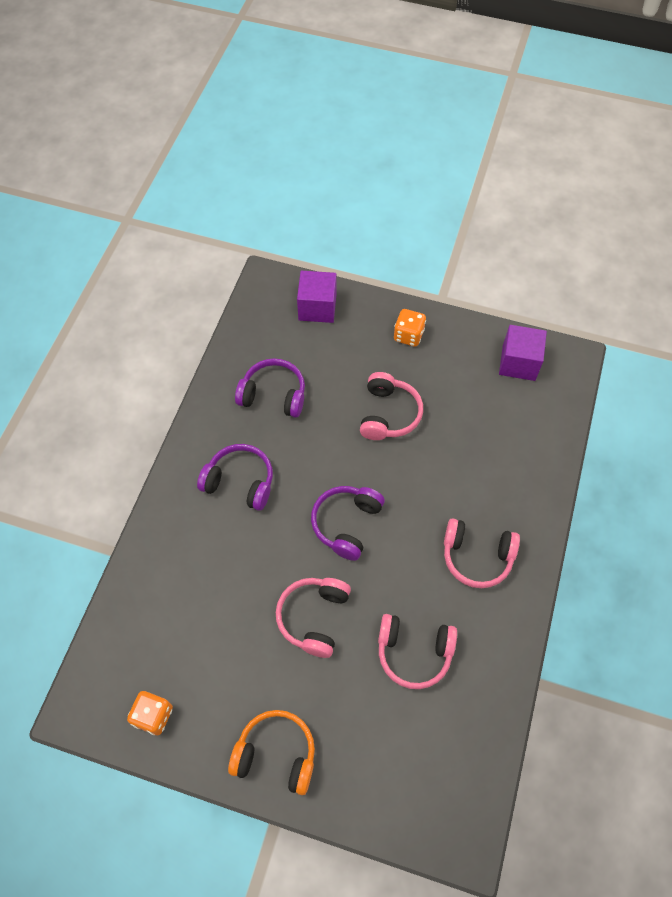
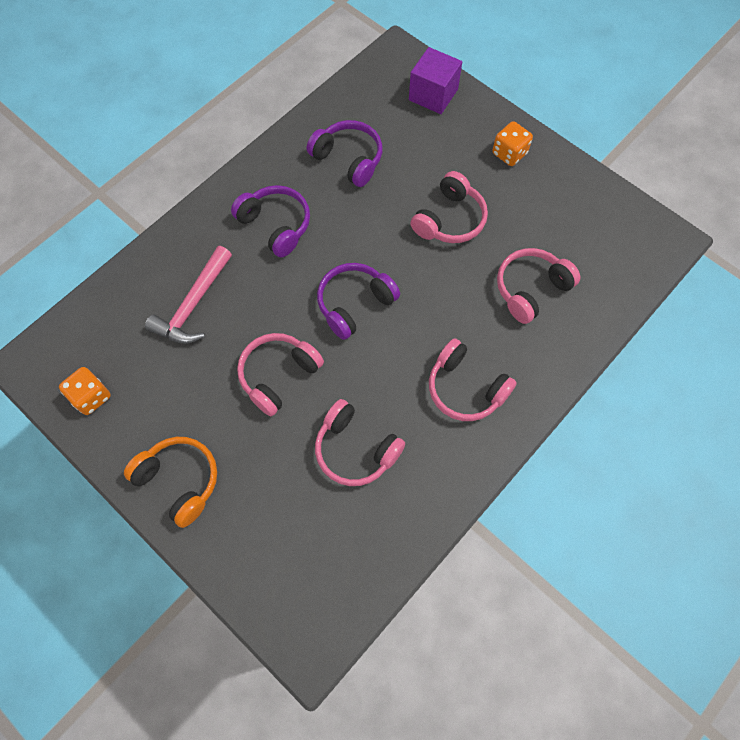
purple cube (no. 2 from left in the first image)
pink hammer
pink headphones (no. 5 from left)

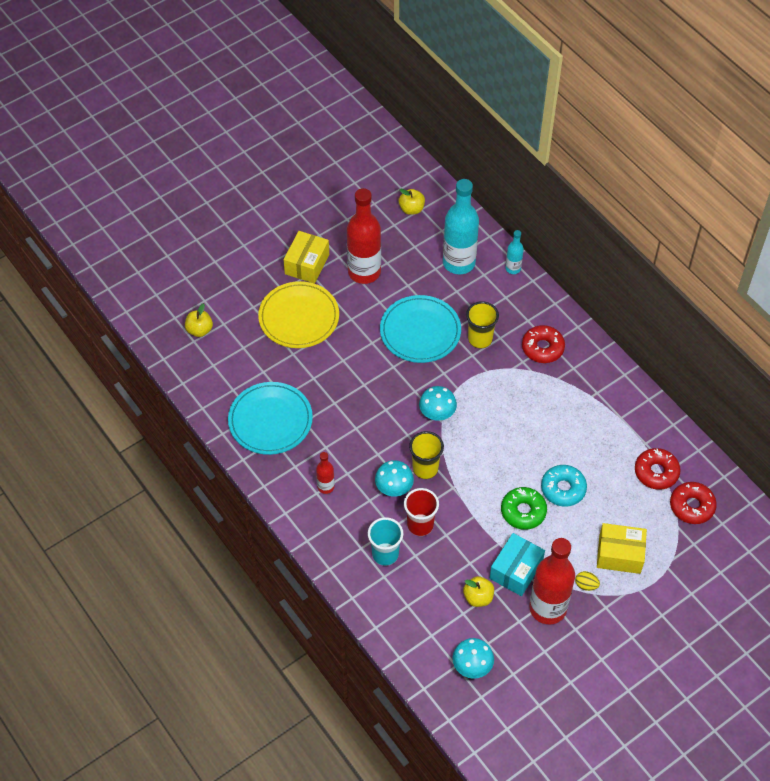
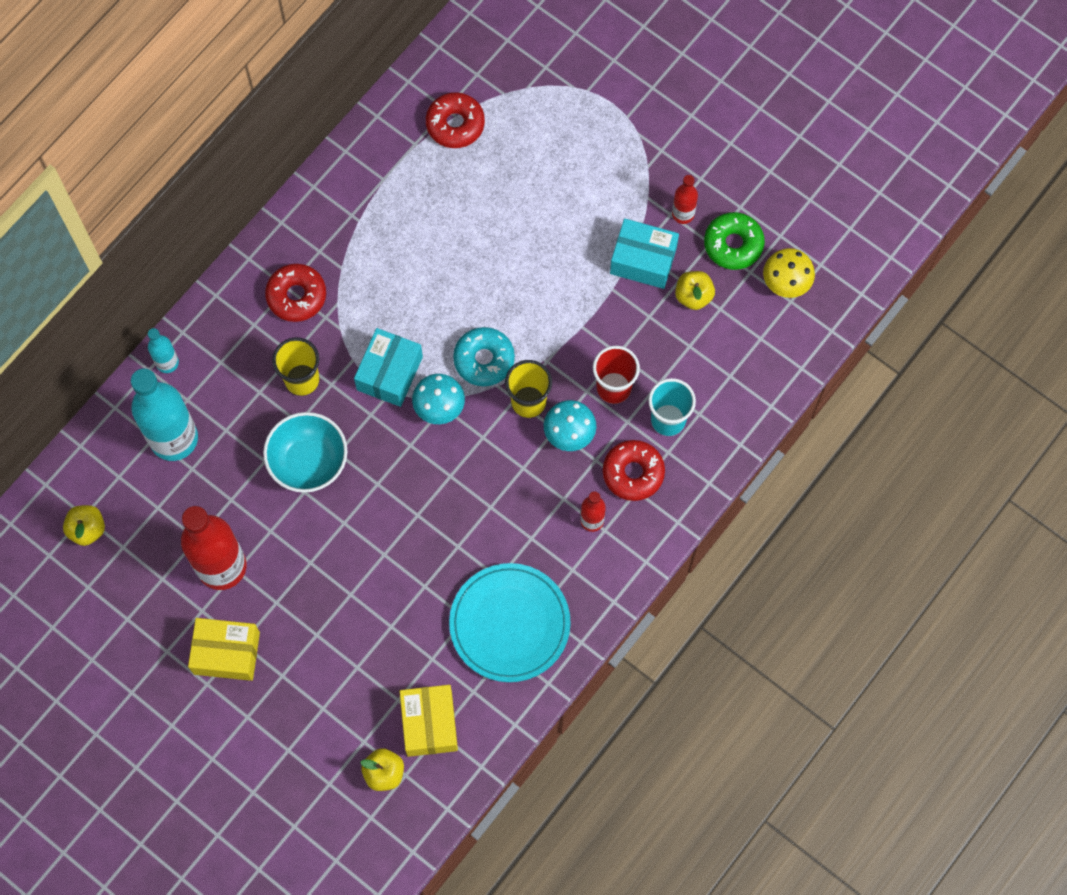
yellow plate
yellow egg
turquoise box (no. 1 from left)
green donut
turquoise donut
yellow box (no. 2 from left)
red donut (no. 3 from left)
turquoise bowl
yellow mushroom
red bottle (no. 3 from left)

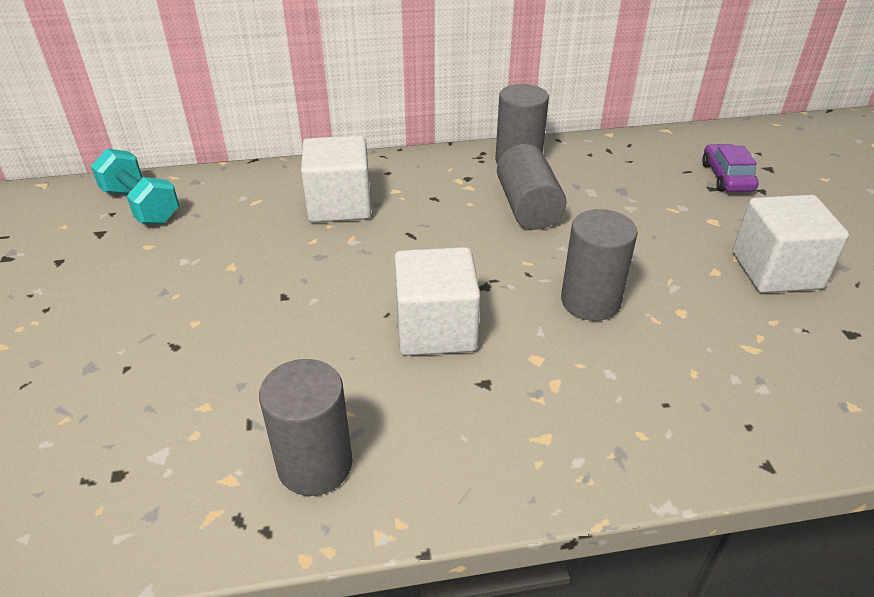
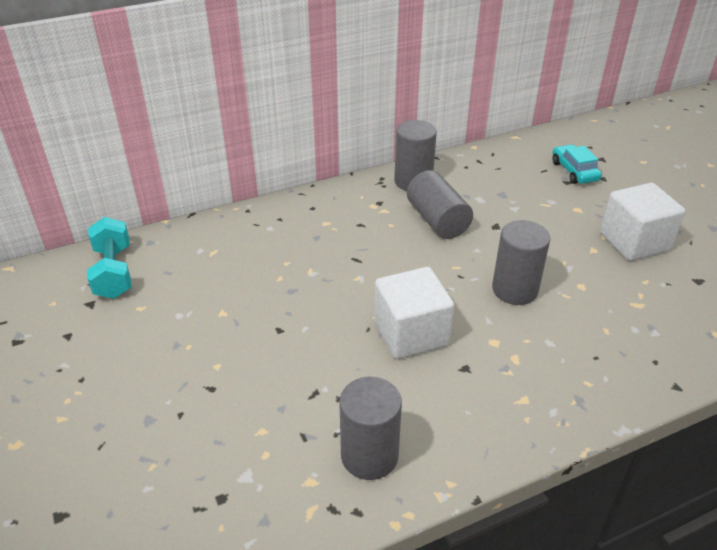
white cube (no. 1 from left in the first image)
turquoise car
turquoise dumbbell

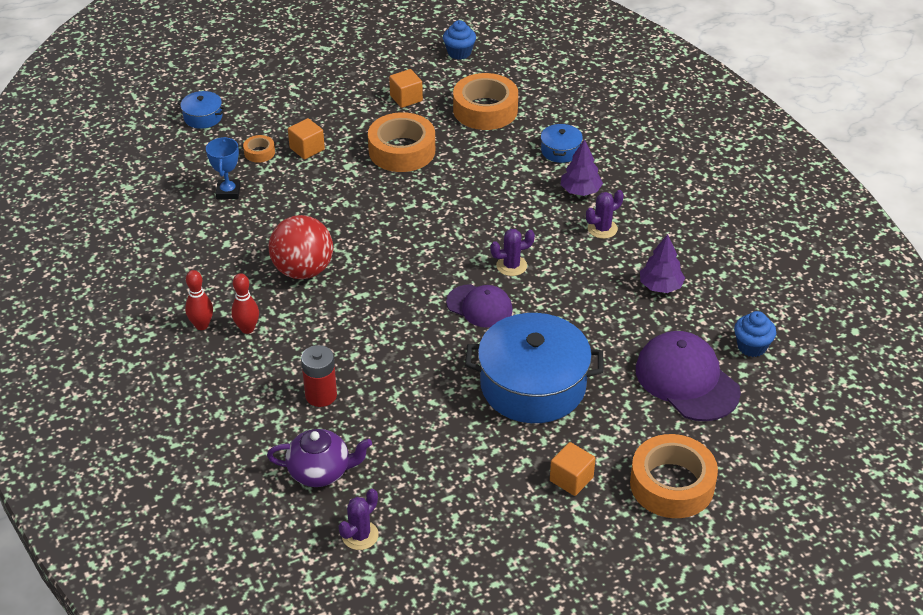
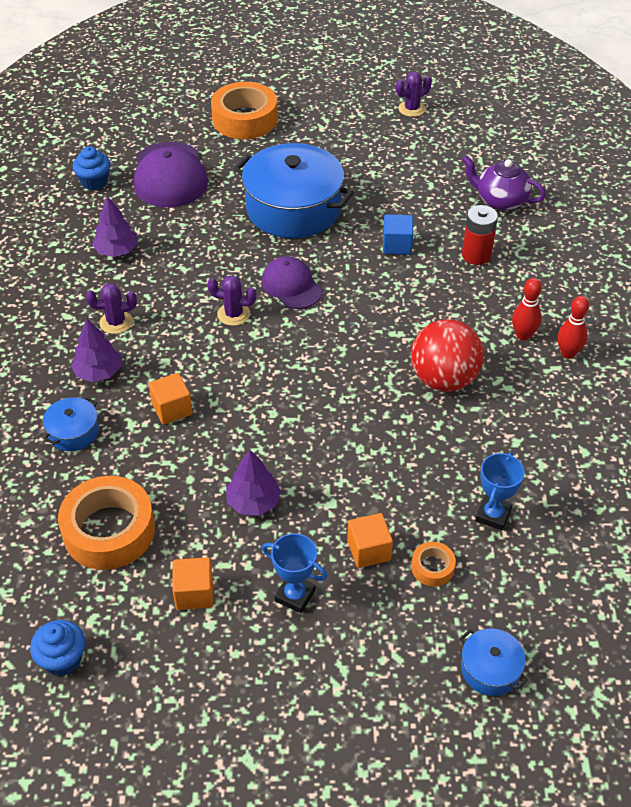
blue trophy (no. 1 from left)
blue cube
purple cactus (no. 3 from left)
orange cube (no. 1 from left)
purple tree (no. 3 from left)

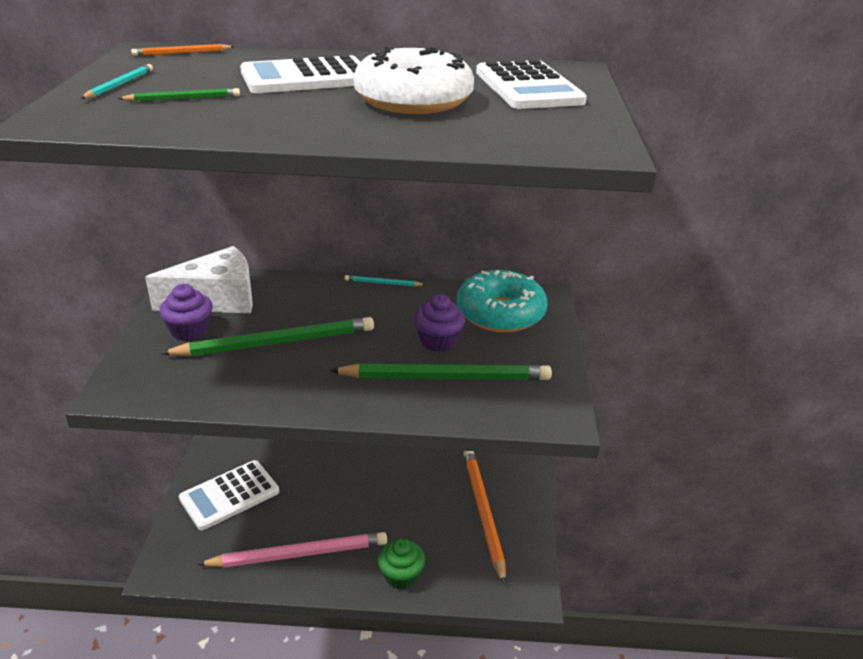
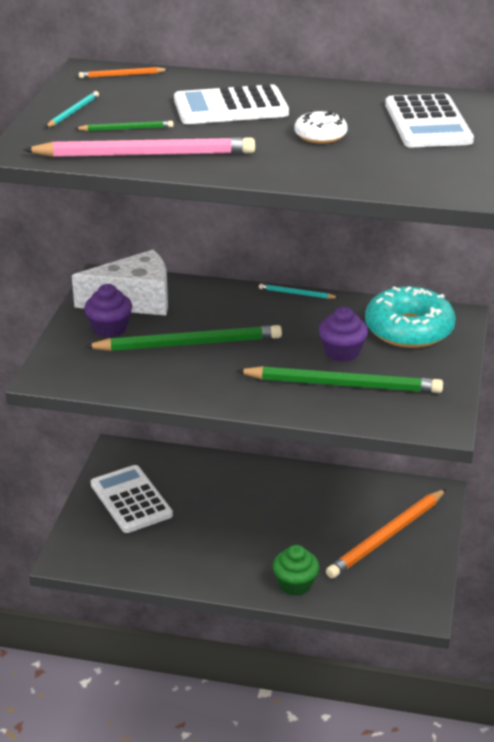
pink pencil
white calculator (no. 1 from left)
orange pencil (no. 2 from left)
white donut

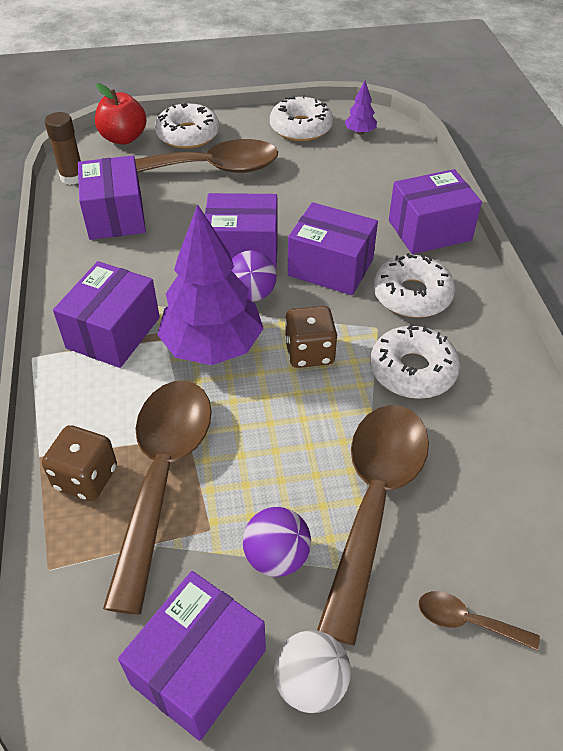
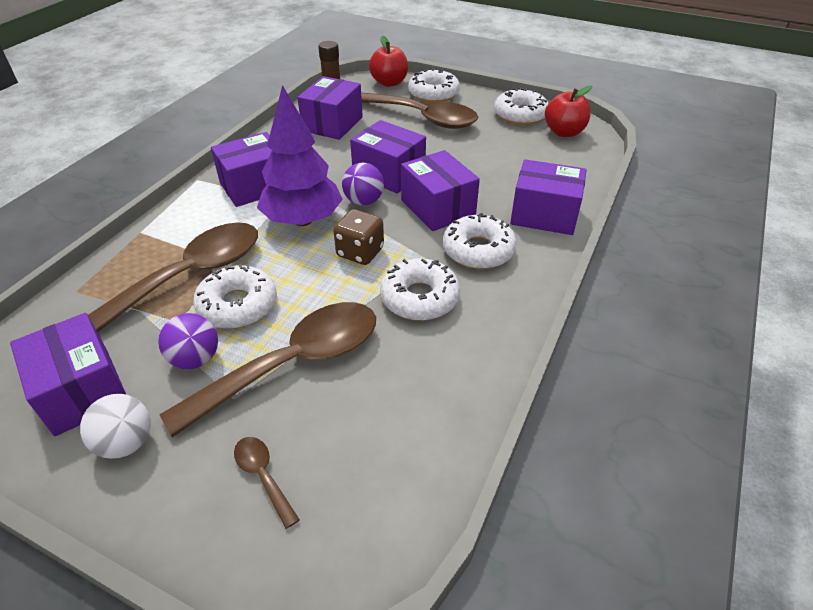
brown dice (no. 1 from left in the first image)
white donut (no. 1 from left)
red apple (no. 2 from left)
purple box (no. 1 from left)

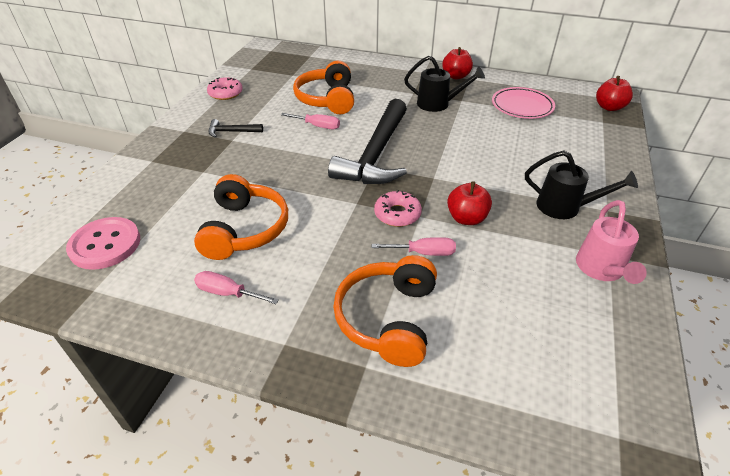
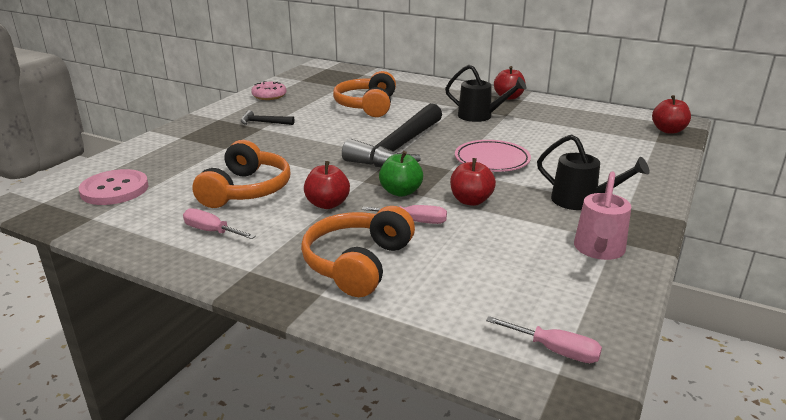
red apple (no. 1 from left)
pink screwdriver (no. 3 from left)
pink plate
green apple

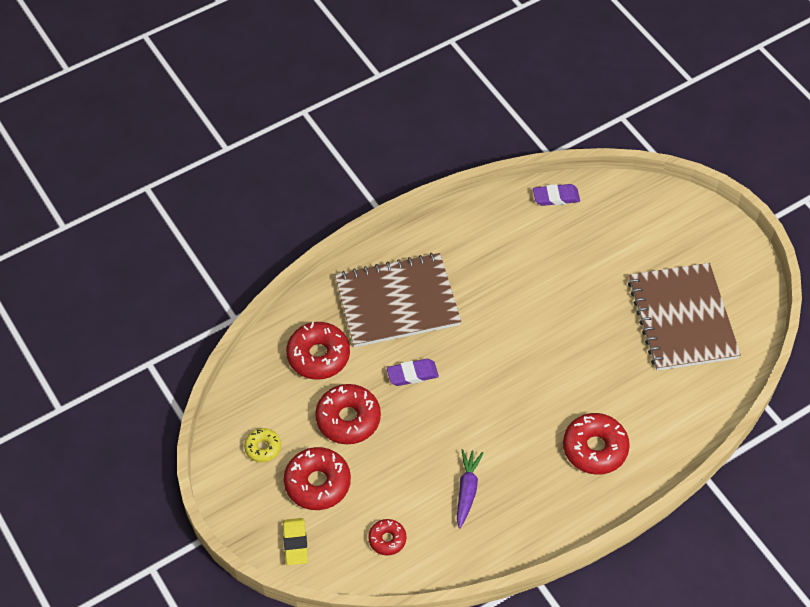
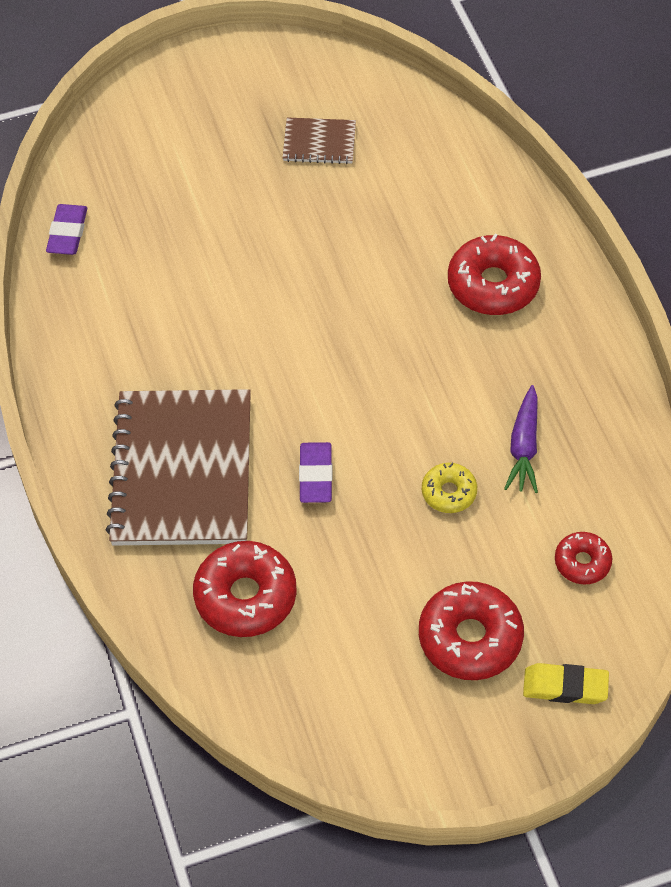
red donut (no. 3 from left in the first image)
yellow donut
purple carrot
brown notebook (no. 2 from left)

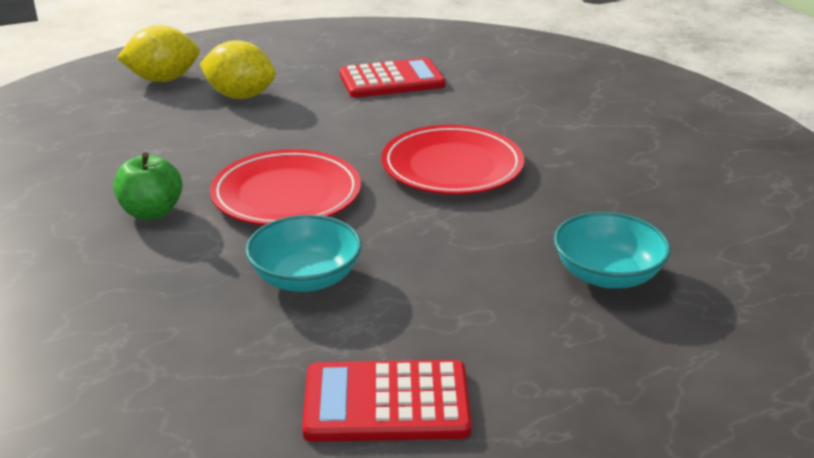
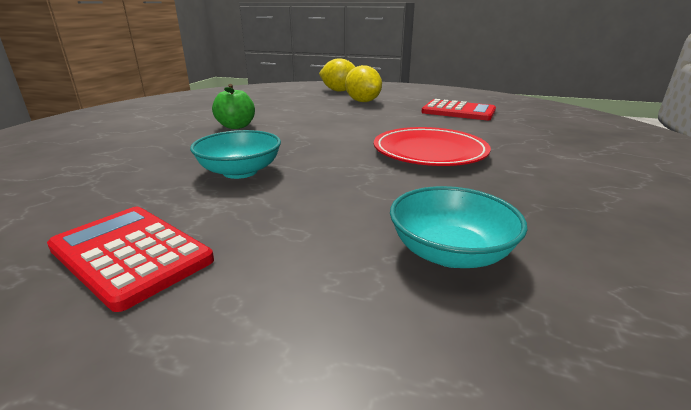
red plate (no. 1 from left in the first image)

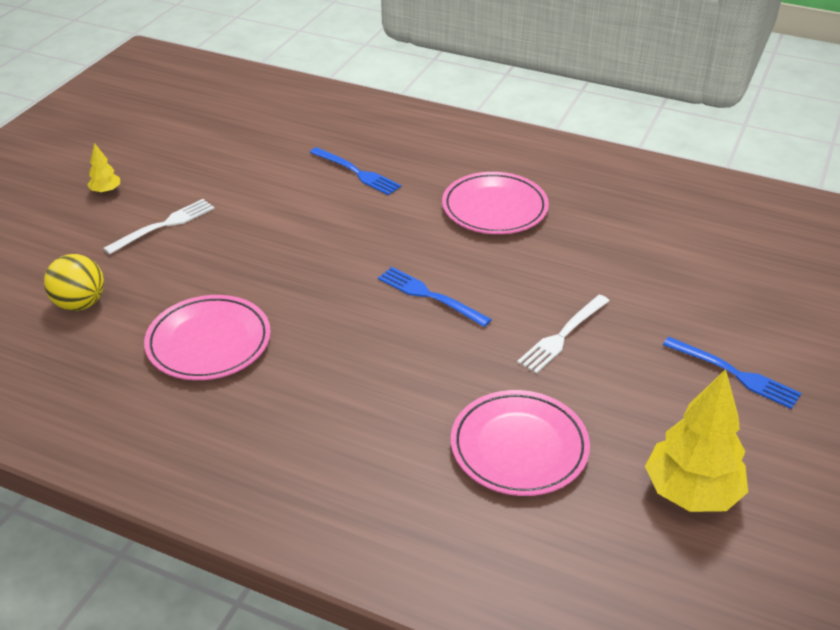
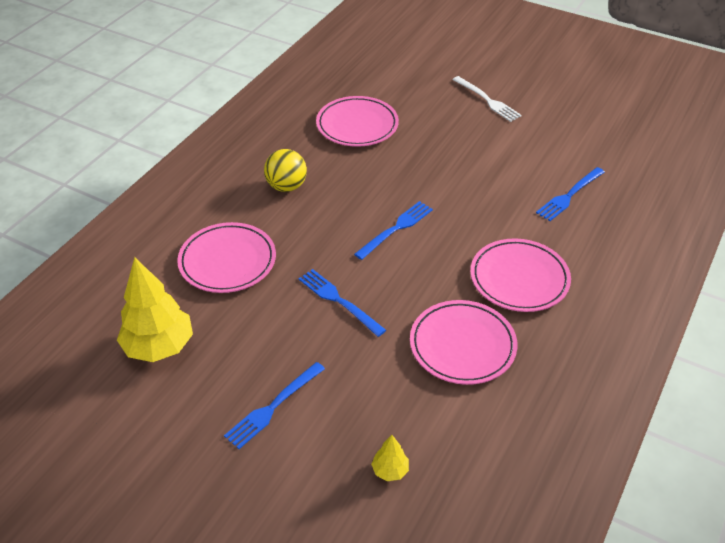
pink plate (no. 3 from left)
yellow ball
yellow tree (no. 2 from left)
blue fork (no. 2 from left)

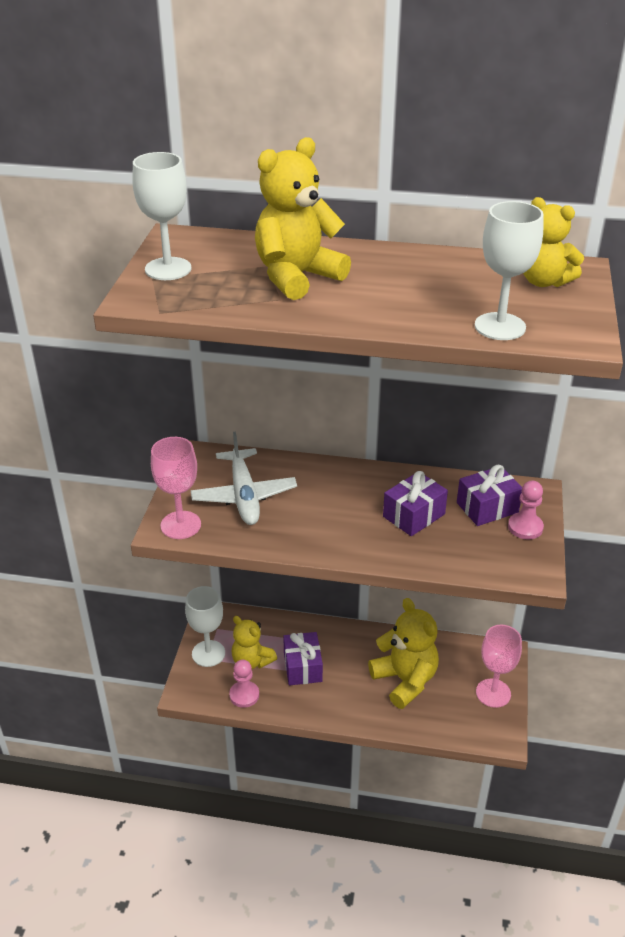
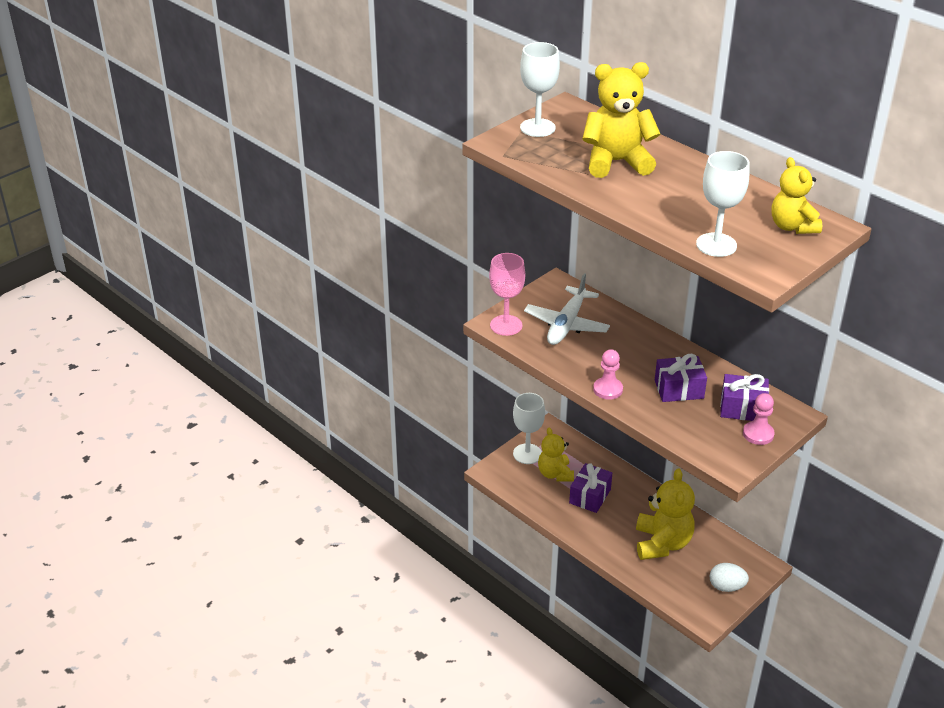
pink pawn (no. 1 from left)
white egg

